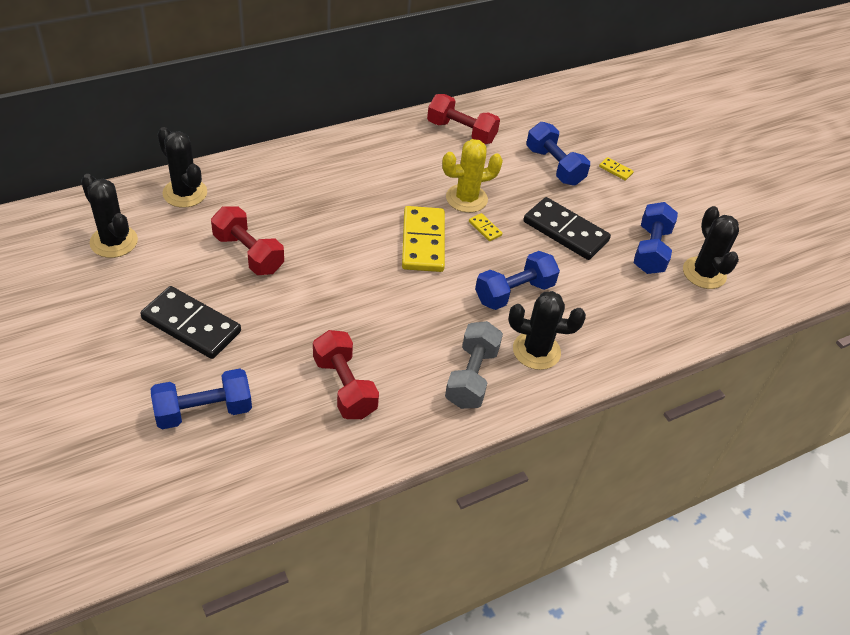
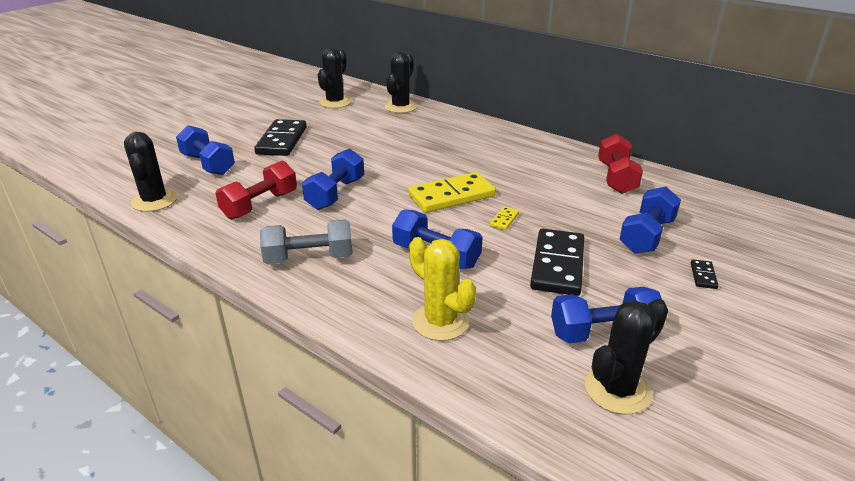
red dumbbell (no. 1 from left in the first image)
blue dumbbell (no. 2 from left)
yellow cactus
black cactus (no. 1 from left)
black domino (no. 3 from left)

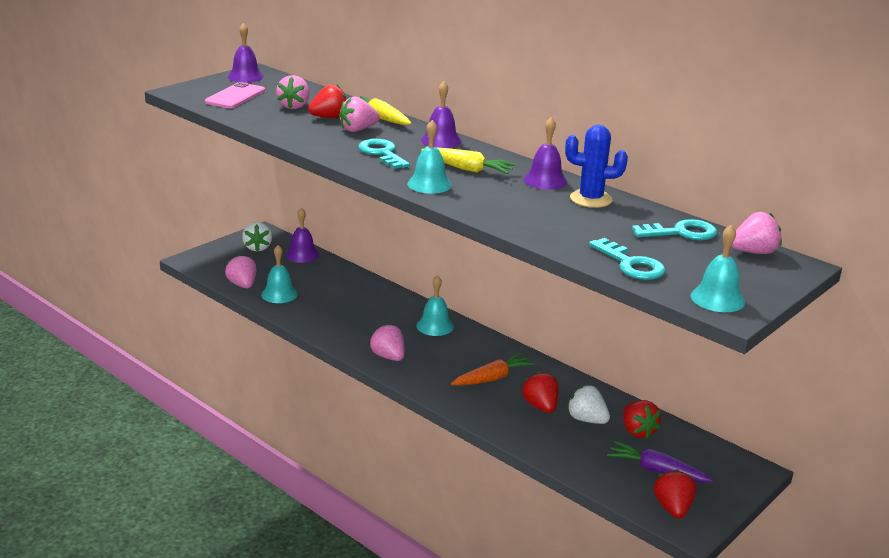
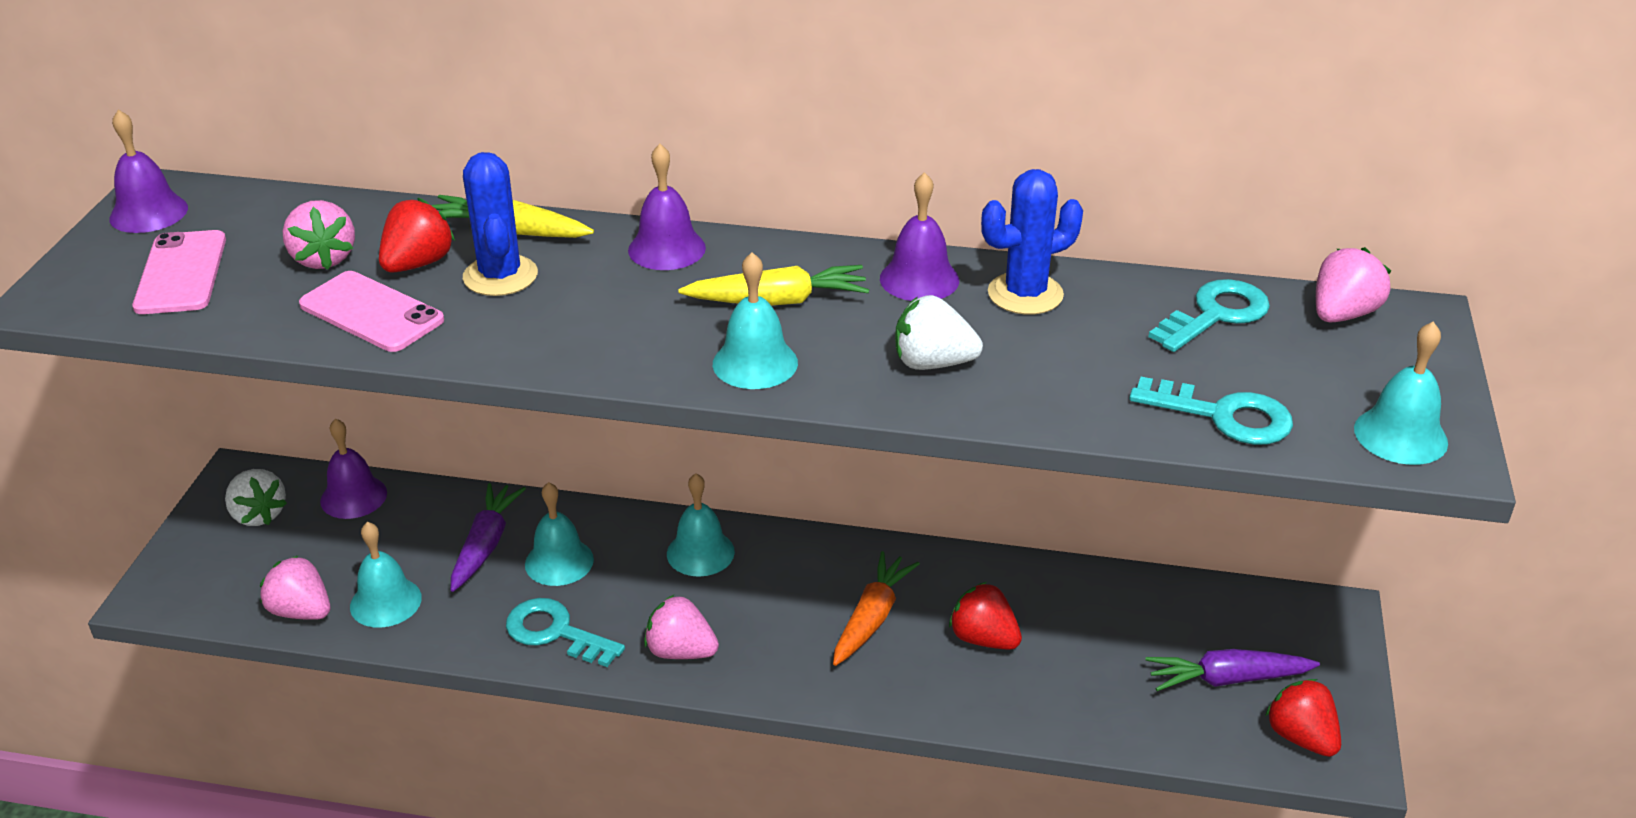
red strawberry (no. 3 from left in the first image)
pink phone (no. 2 from left)
purple carrot (no. 1 from left)
turquoise bell (no. 2 from left)
turquoise key (no. 1 from left)
white strawberry (no. 2 from left)
blue cactus (no. 1 from left)

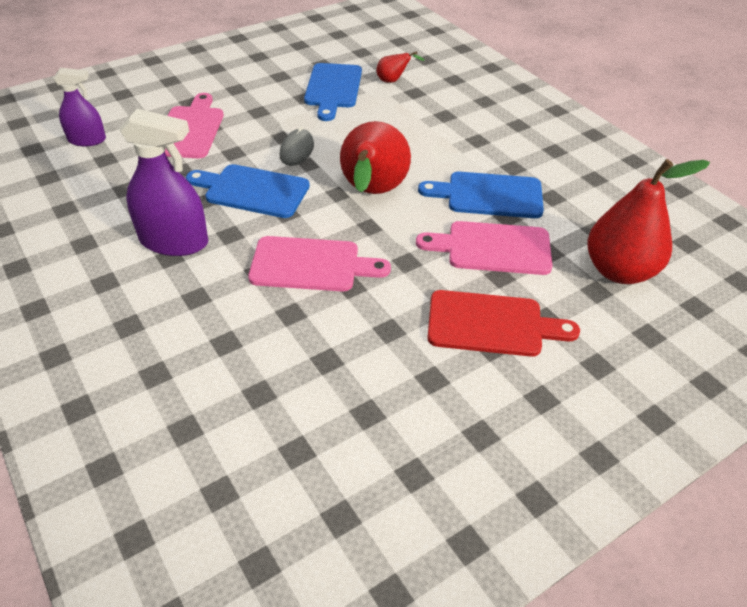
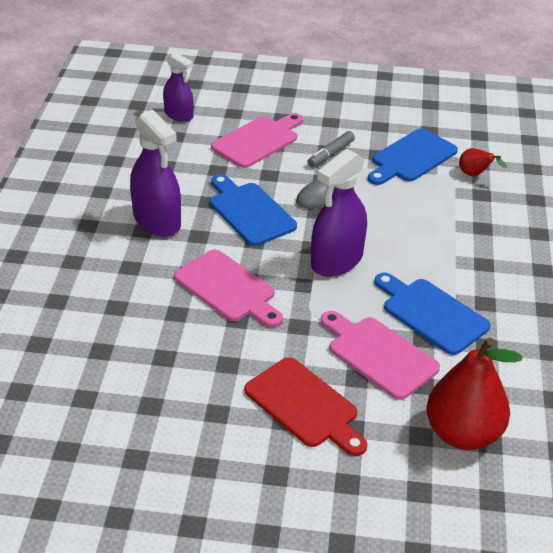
grey marker
purple spray bottle (no. 3 from left)

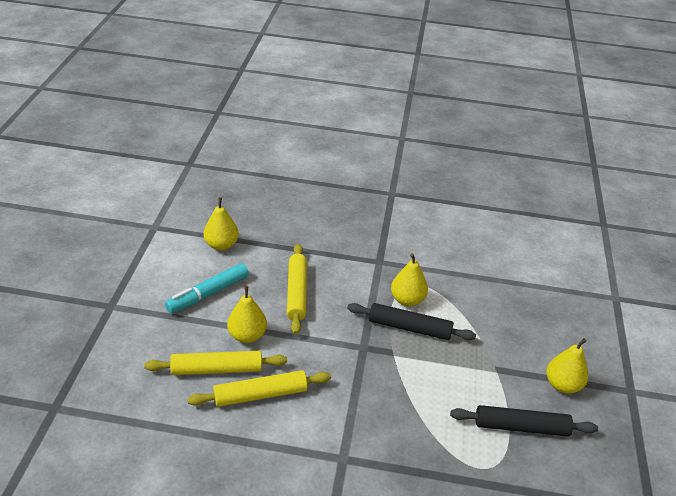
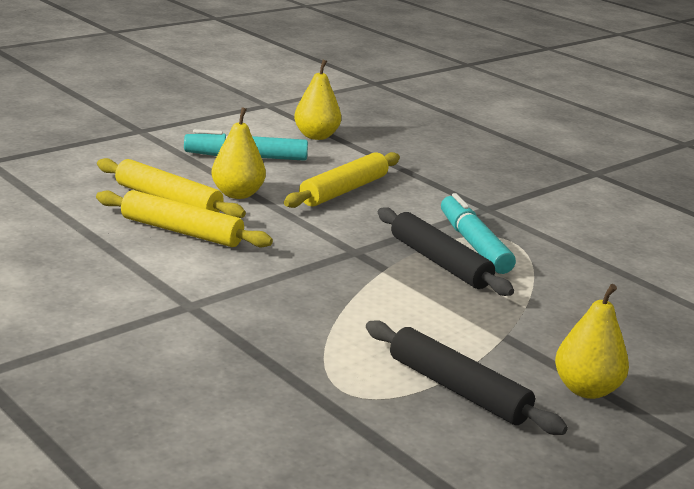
turquoise marker (no. 2 from left)

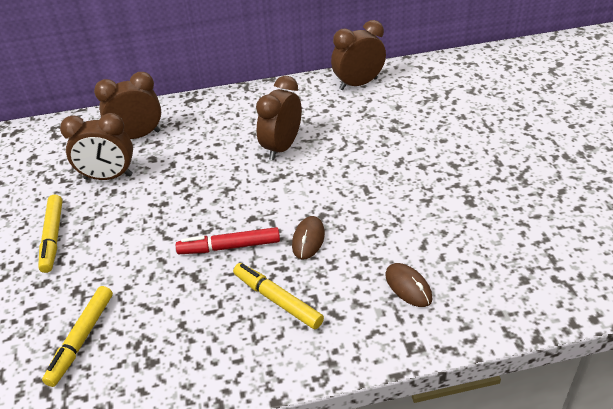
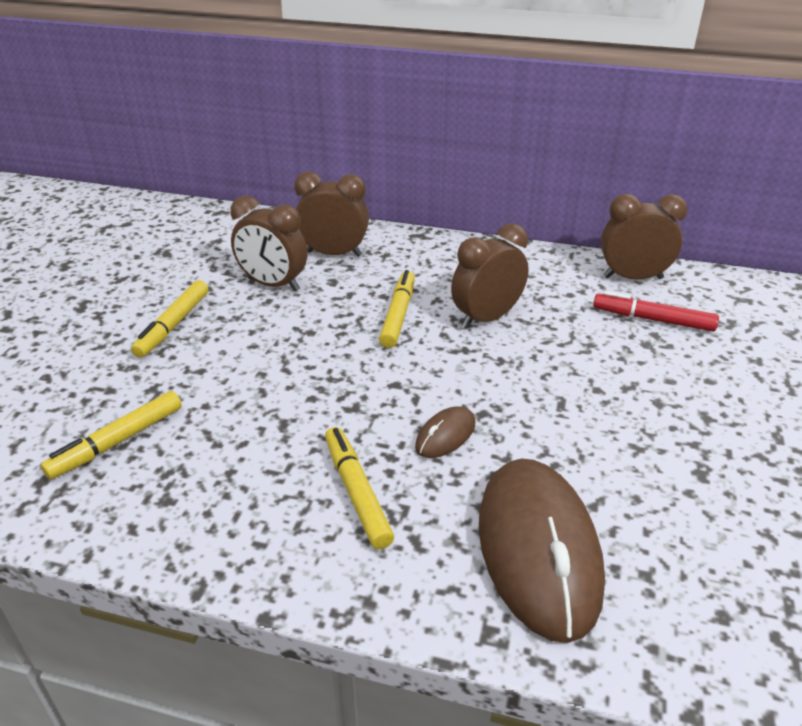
yellow marker (no. 4 from left)
red marker
brown mouse (no. 2 from left)

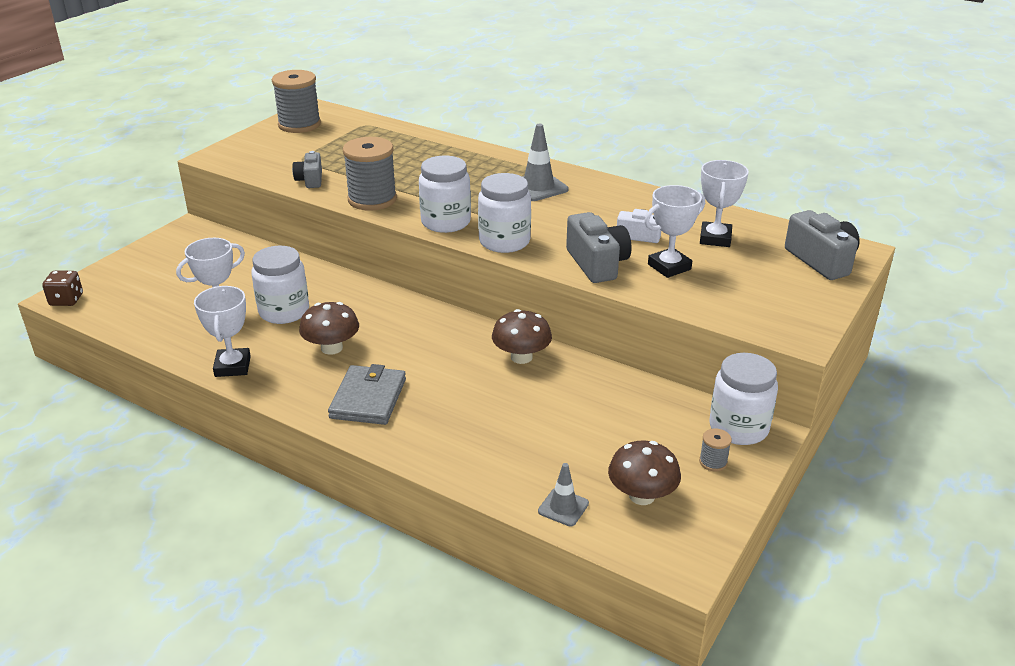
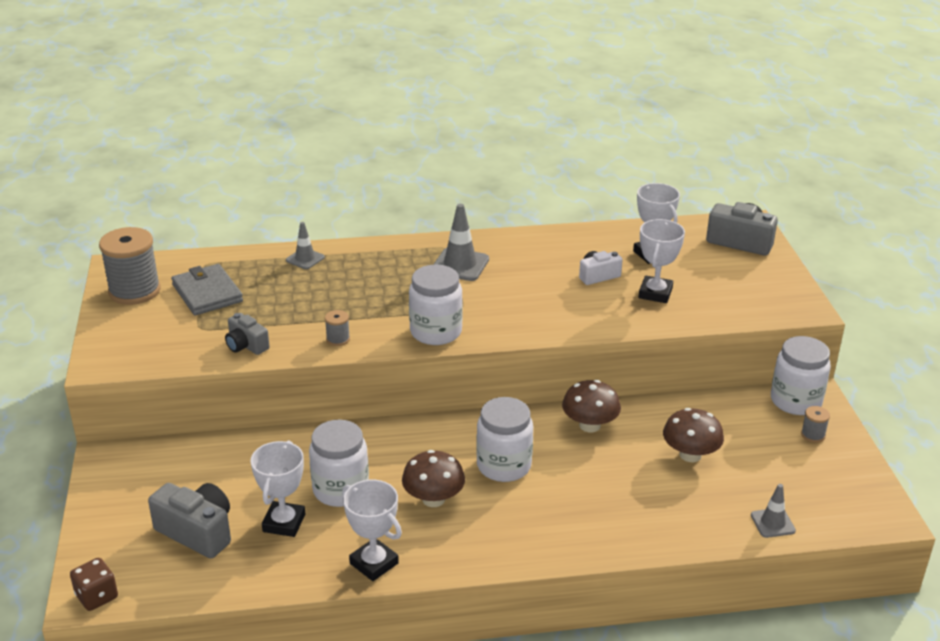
grey traffic cone (no. 1 from left)
grey wallet
white jar (no. 3 from left)
grey camera (no. 1 from left)
brown mushroom (no. 3 from left)
grey spool (no. 2 from left)

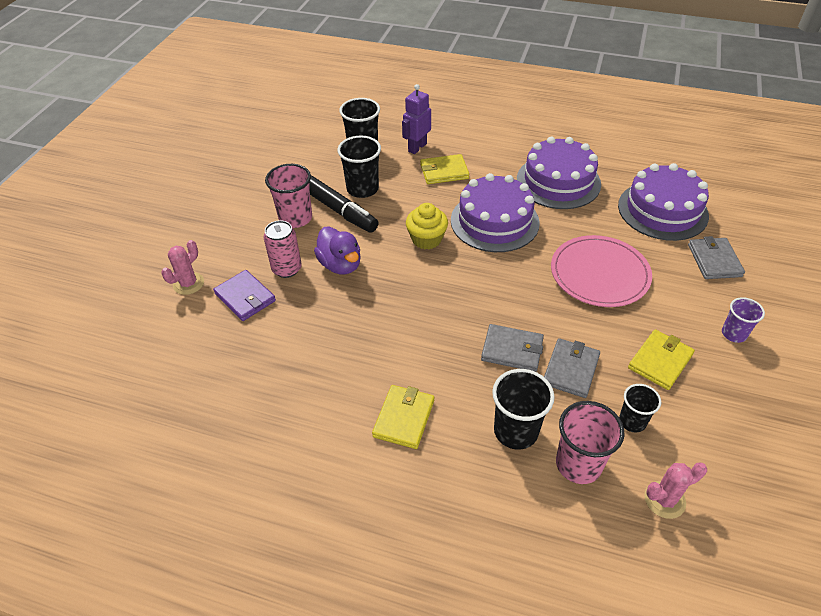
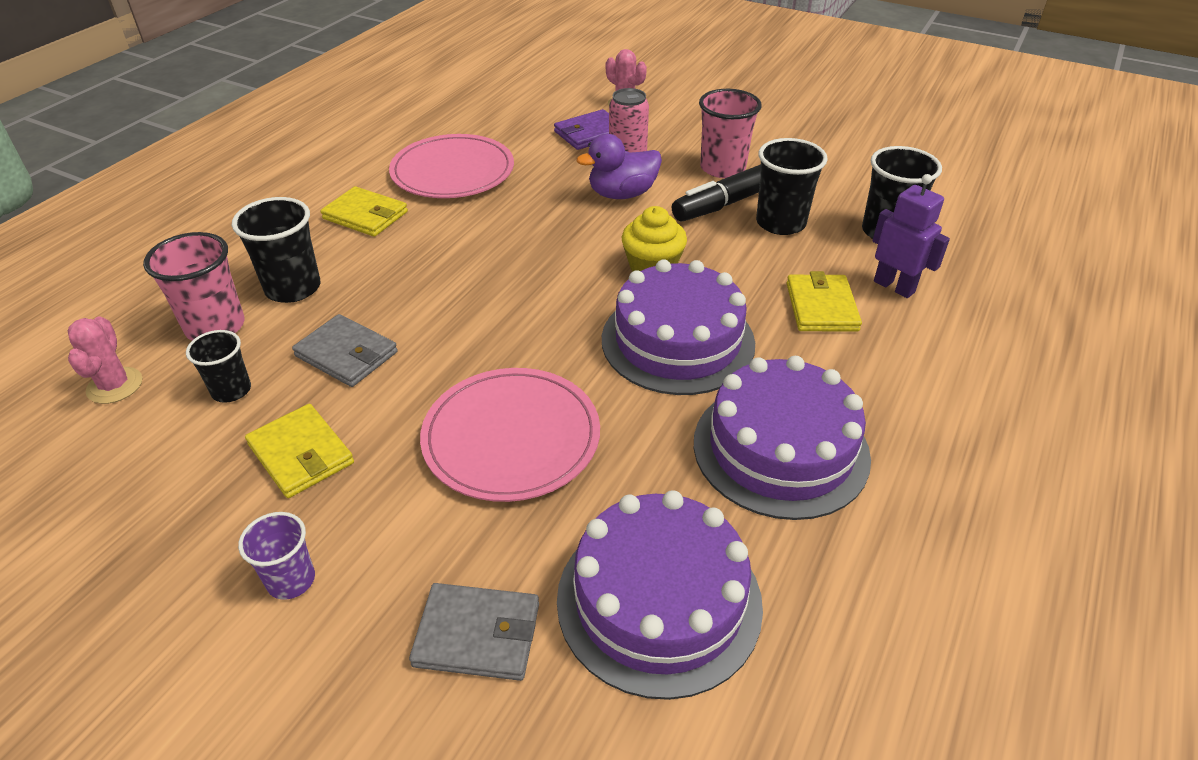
grey wallet (no. 1 from left in the first image)
pink plate (no. 1 from left)

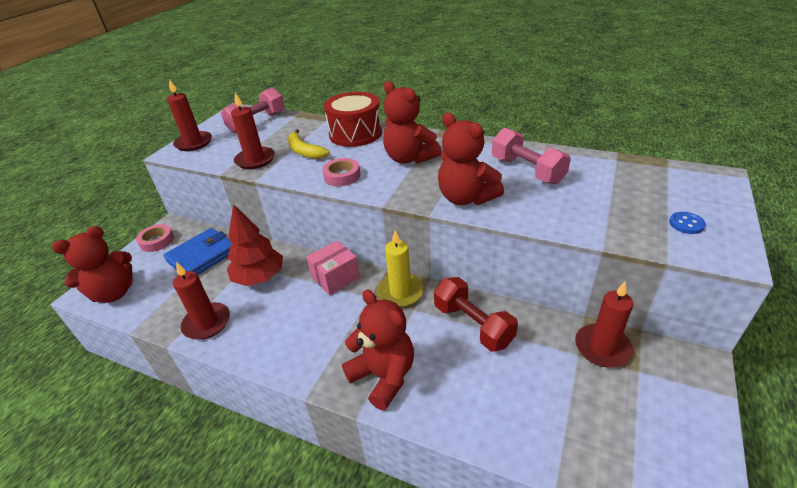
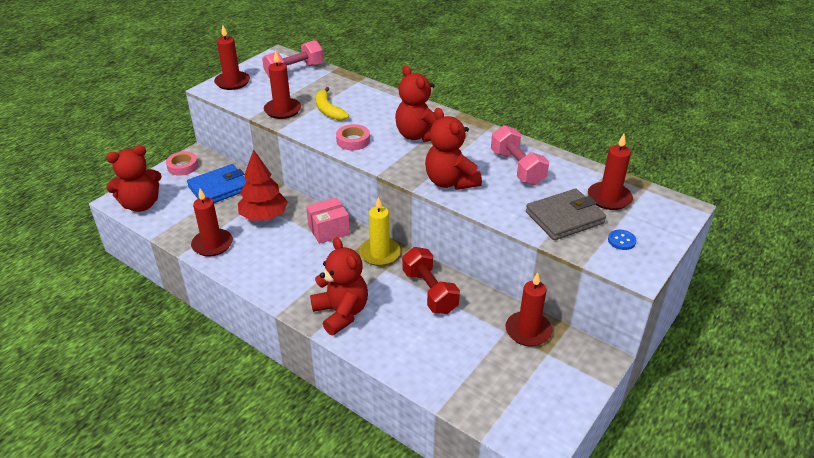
red drum
grey wallet
red candle (no. 5 from left)

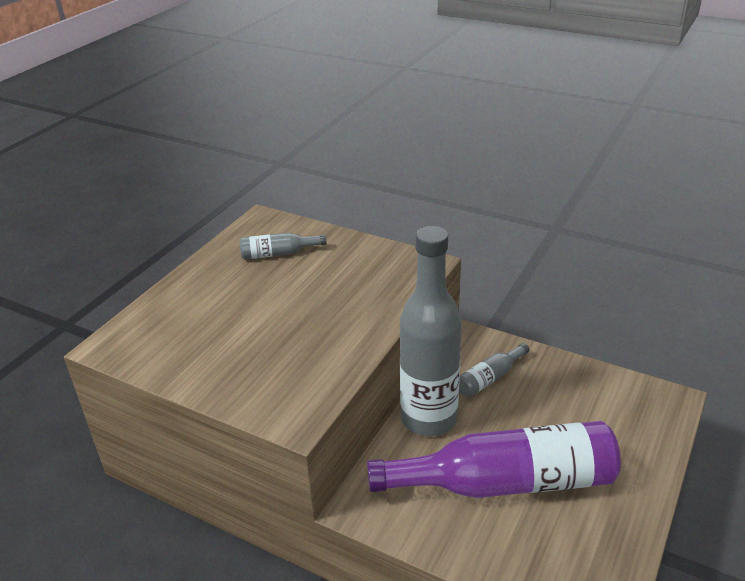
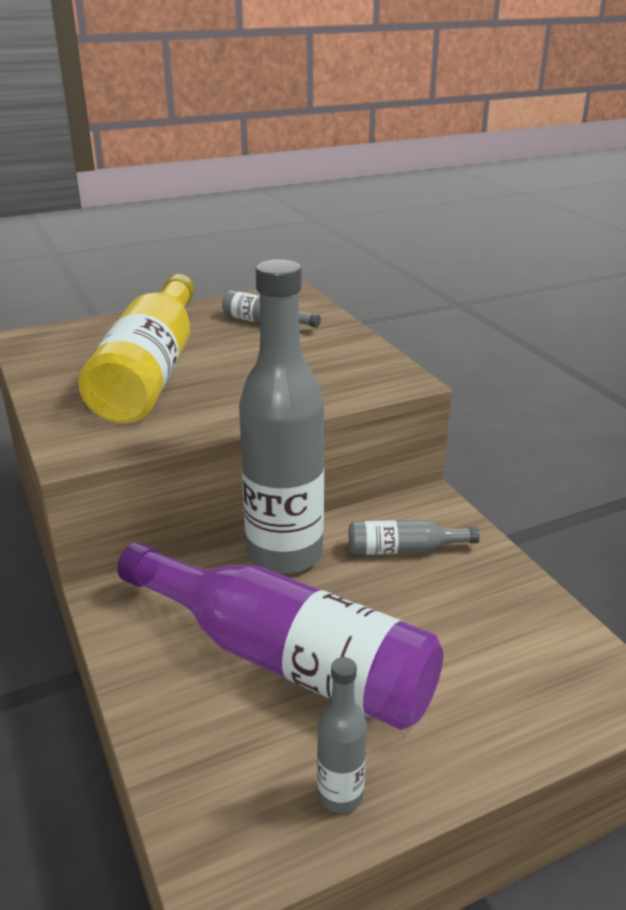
yellow bottle
grey bottle (no. 3 from left)

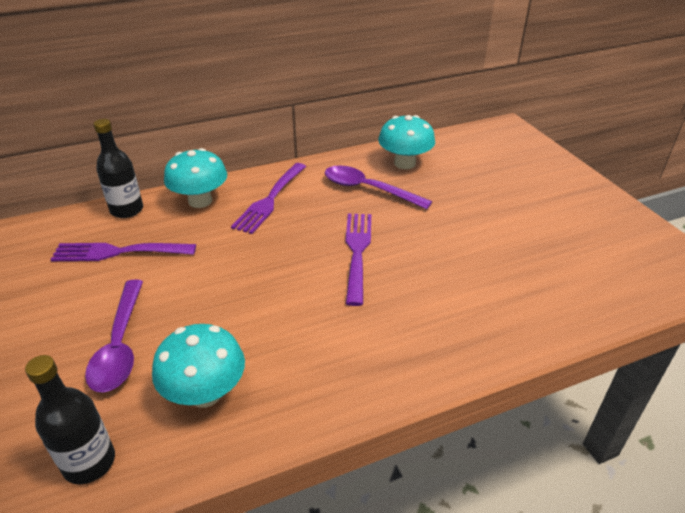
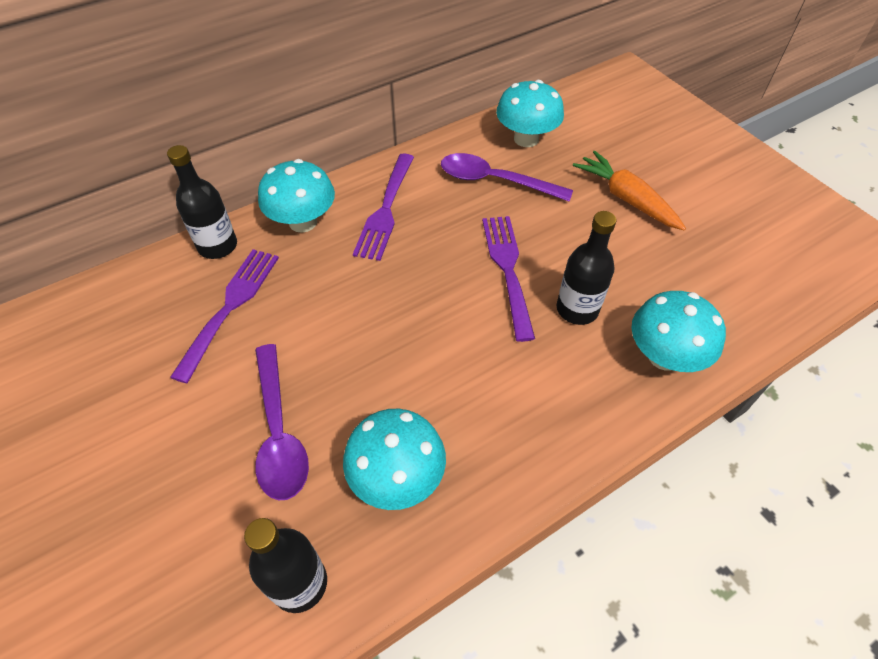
black bottle (no. 3 from left)
orange carrot
turquoise mushroom (no. 4 from left)
purple fork (no. 1 from left)

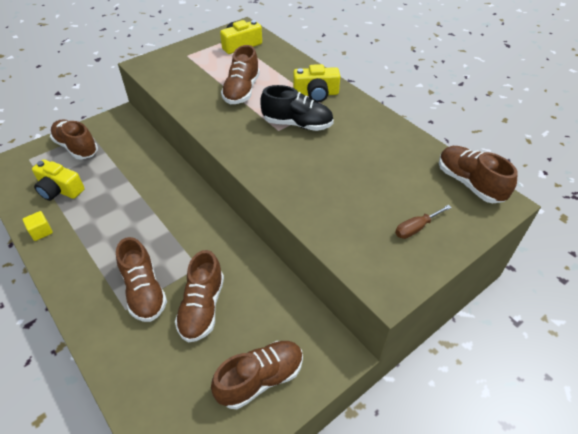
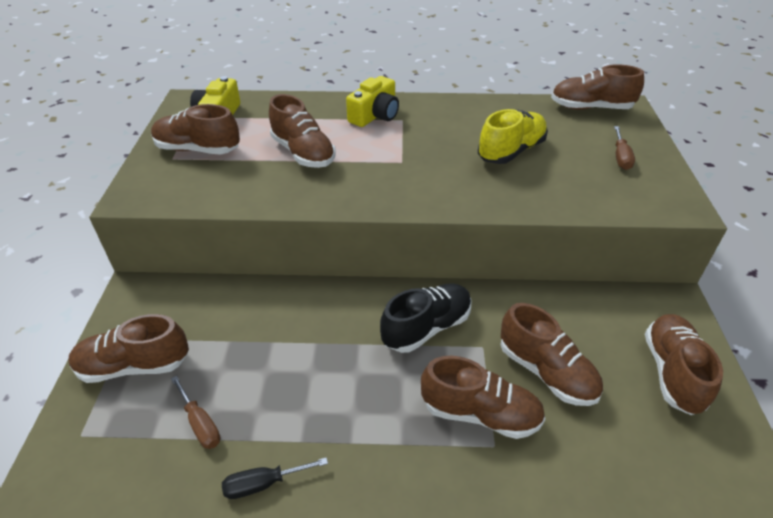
brown shoe (no. 2 from left)
yellow shoe
black shoe
black screwdriver
brown screwdriver (no. 1 from left)

